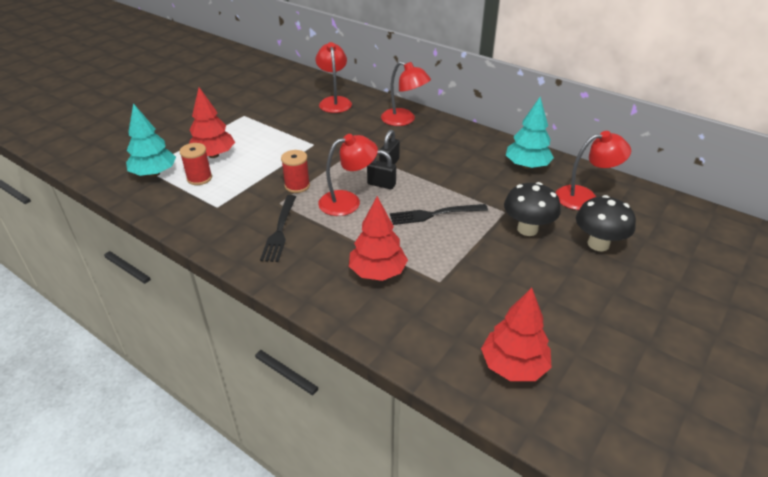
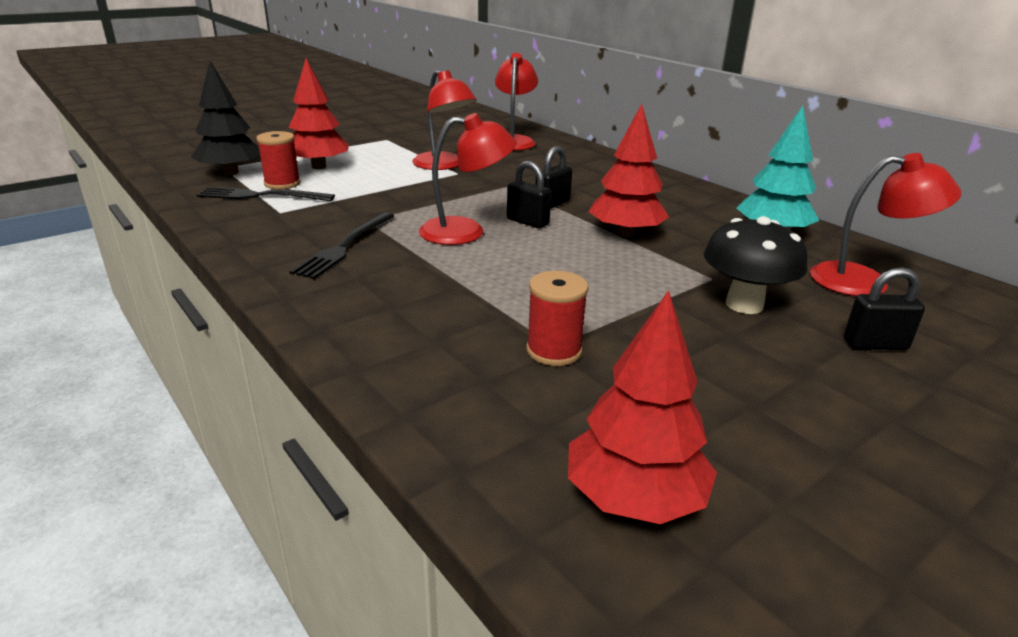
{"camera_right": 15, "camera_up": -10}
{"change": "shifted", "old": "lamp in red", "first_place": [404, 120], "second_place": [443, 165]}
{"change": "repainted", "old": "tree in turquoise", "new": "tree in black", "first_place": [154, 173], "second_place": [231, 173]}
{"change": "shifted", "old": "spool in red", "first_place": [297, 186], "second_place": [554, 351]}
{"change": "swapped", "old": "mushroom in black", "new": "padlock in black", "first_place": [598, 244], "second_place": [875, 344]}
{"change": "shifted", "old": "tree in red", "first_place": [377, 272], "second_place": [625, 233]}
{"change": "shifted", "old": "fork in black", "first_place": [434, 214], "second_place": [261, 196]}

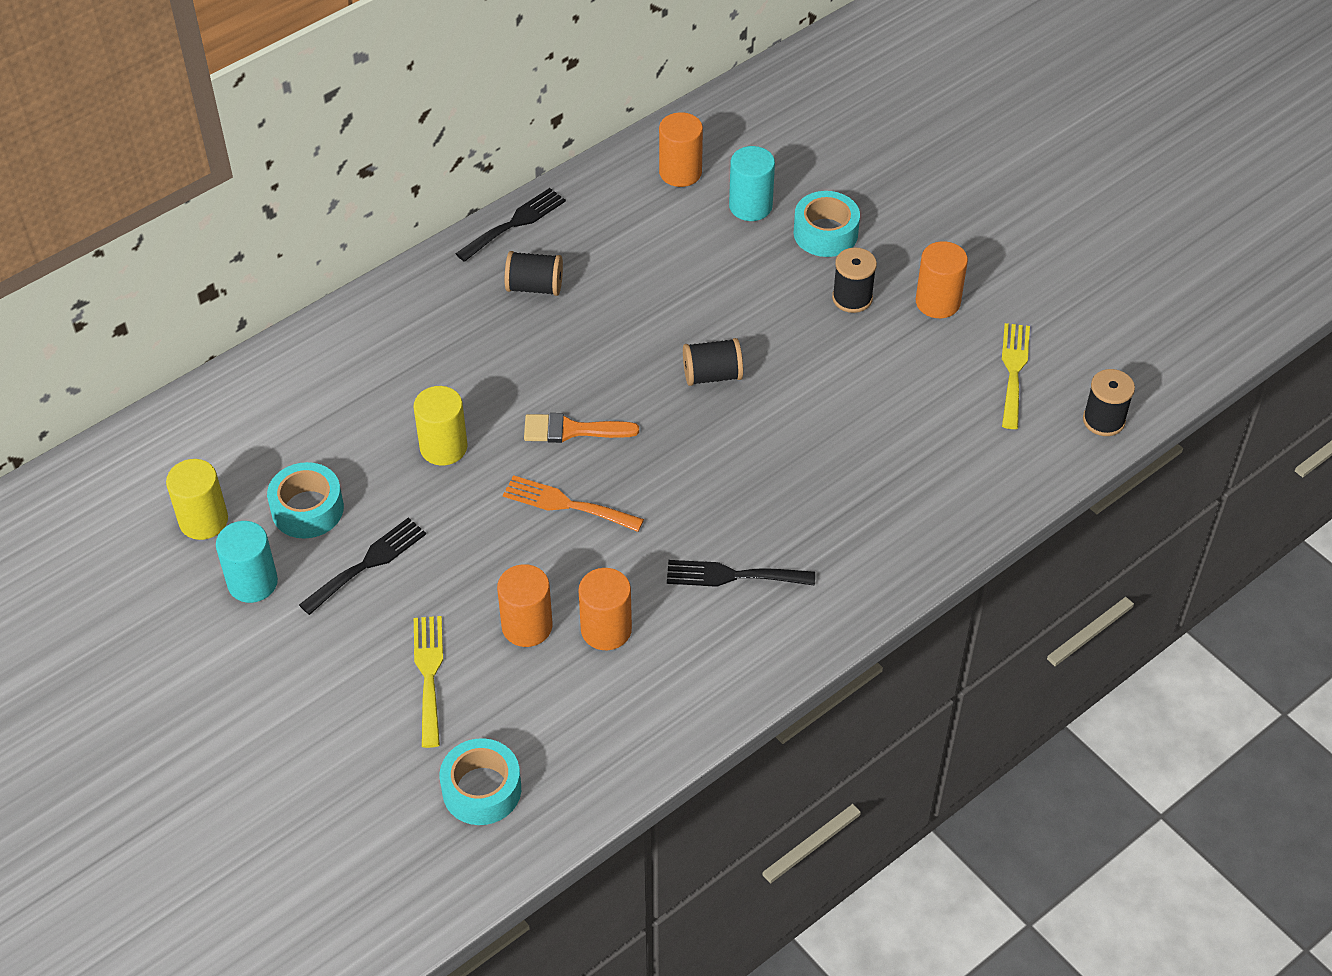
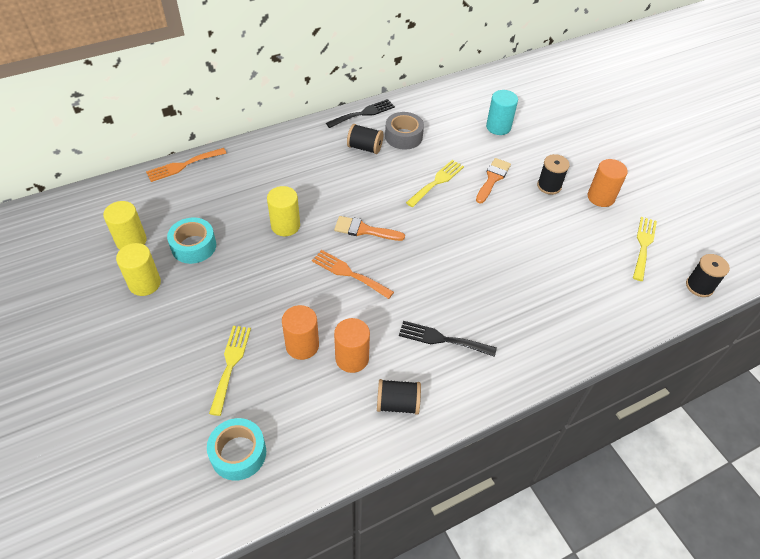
{"camera_right": 10, "camera_up": 0}
{"change": "gone", "old": "cylinder in orange", "first_place": [680, 172]}
{"change": "gone", "old": "tape in turquoise", "first_place": [825, 233]}
{"change": "shifted", "old": "spool in black", "first_place": [712, 375], "second_place": [397, 404]}
{"change": "gone", "old": "fork in black", "first_place": [368, 563]}
{"change": "repainted", "old": "cylinder in turquoise", "new": "cylinder in yellow", "first_place": [252, 582], "second_place": [145, 283]}
{"change": "new", "new": "tape in grey", "second_place": [403, 136]}
{"change": "new", "new": "fork in orange", "second_place": [183, 165]}
{"change": "new", "new": "brush in orange", "second_place": [493, 178]}
{"change": "new", "new": "fork in yellow", "second_place": [437, 182]}

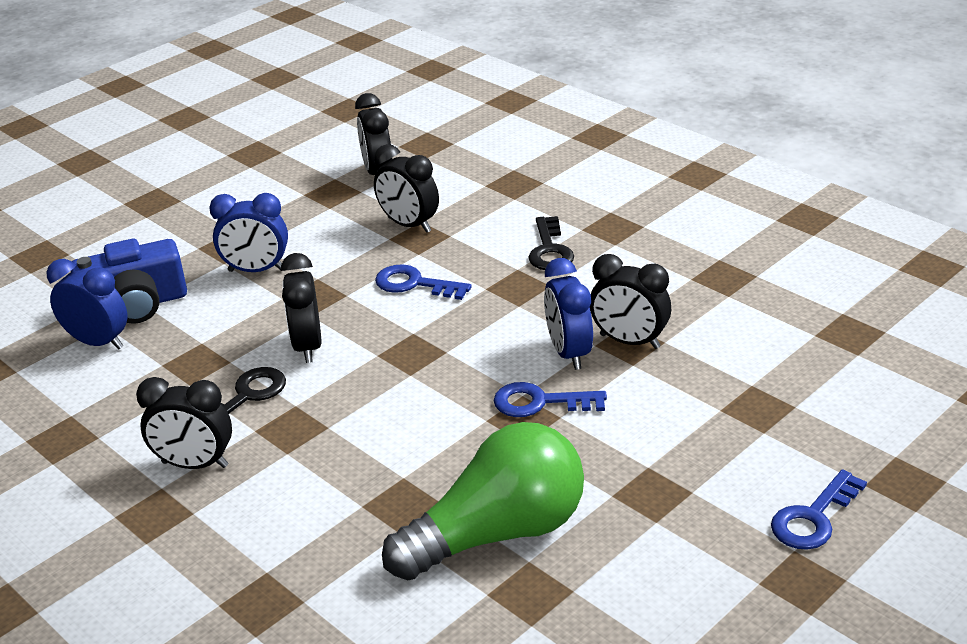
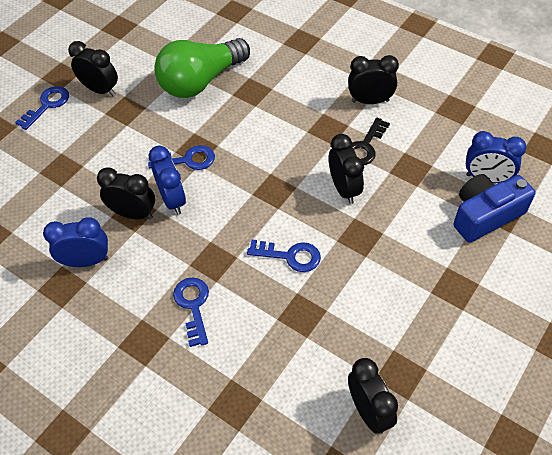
{"camera_right": 170, "camera_up": 20}
{"change": "shifted", "old": "clock in black", "first_place": [409, 225], "second_place": [100, 90]}
{"change": "shifted", "old": "clock in blue", "first_place": [256, 270], "second_place": [86, 261]}
{"change": "repainted", "old": "key in black", "new": "key in blue", "first_place": [550, 250], "second_place": [193, 306]}

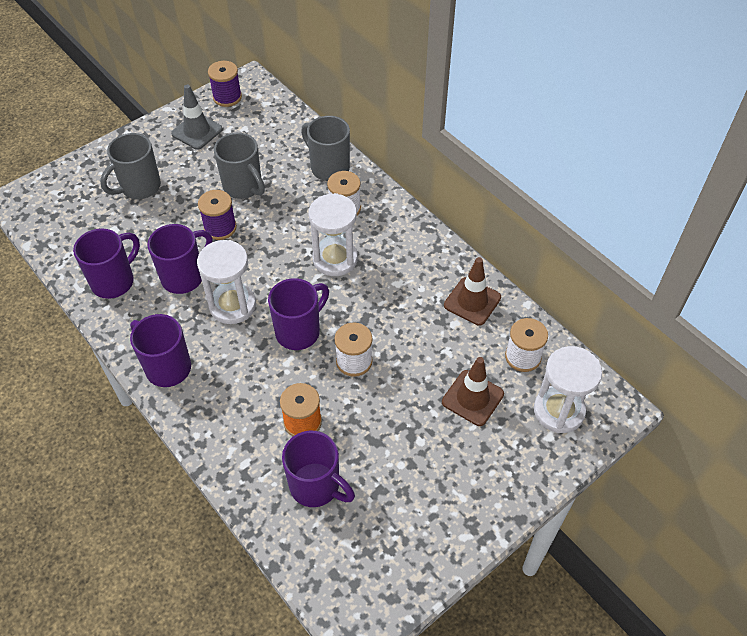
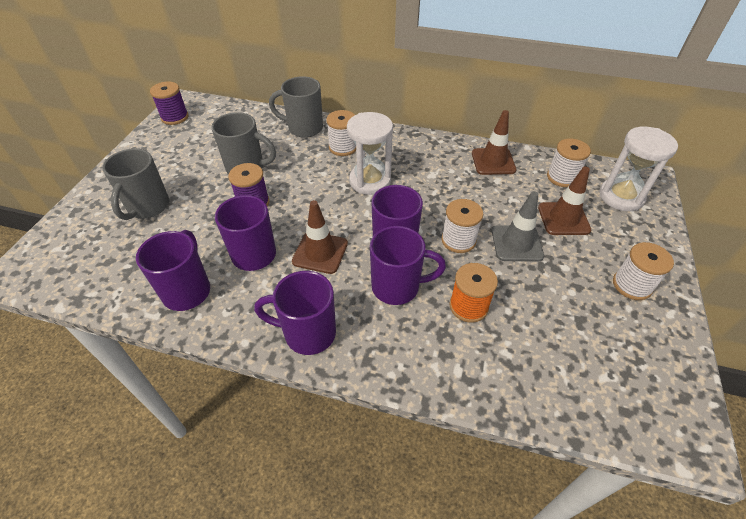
{"camera_right": -35, "camera_up": -5}
{"change": "shifted", "old": "traffic cone in grey", "first_place": [197, 131], "second_place": [516, 243]}
{"change": "swapped", "old": "hourglass in white", "new": "traffic cone in brown", "first_place": [232, 305], "second_place": [320, 252]}
{"change": "shifted", "old": "mug in purple", "first_place": [316, 486], "second_place": [397, 287]}
{"change": "new", "new": "spool in white", "second_place": [632, 285]}

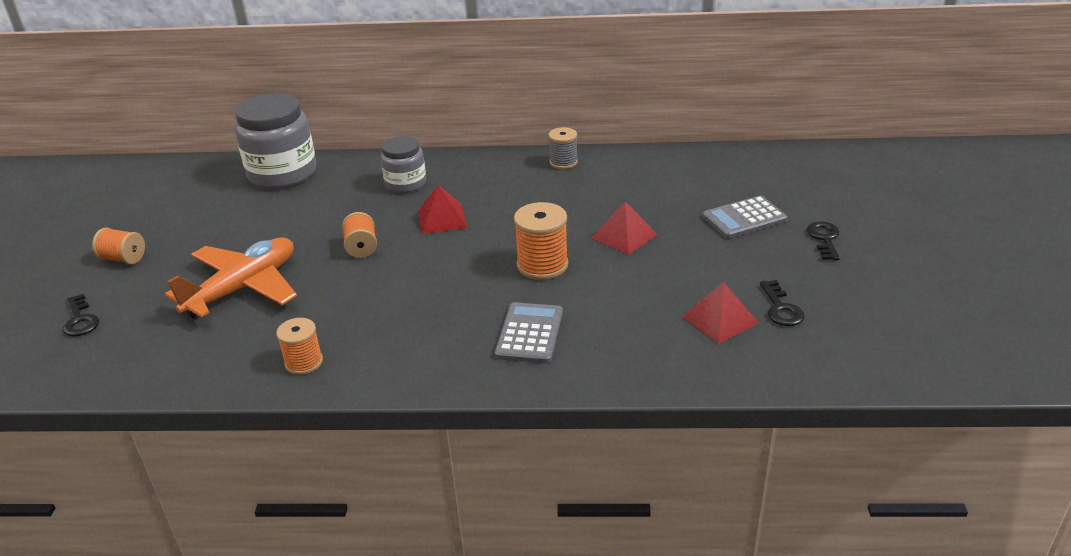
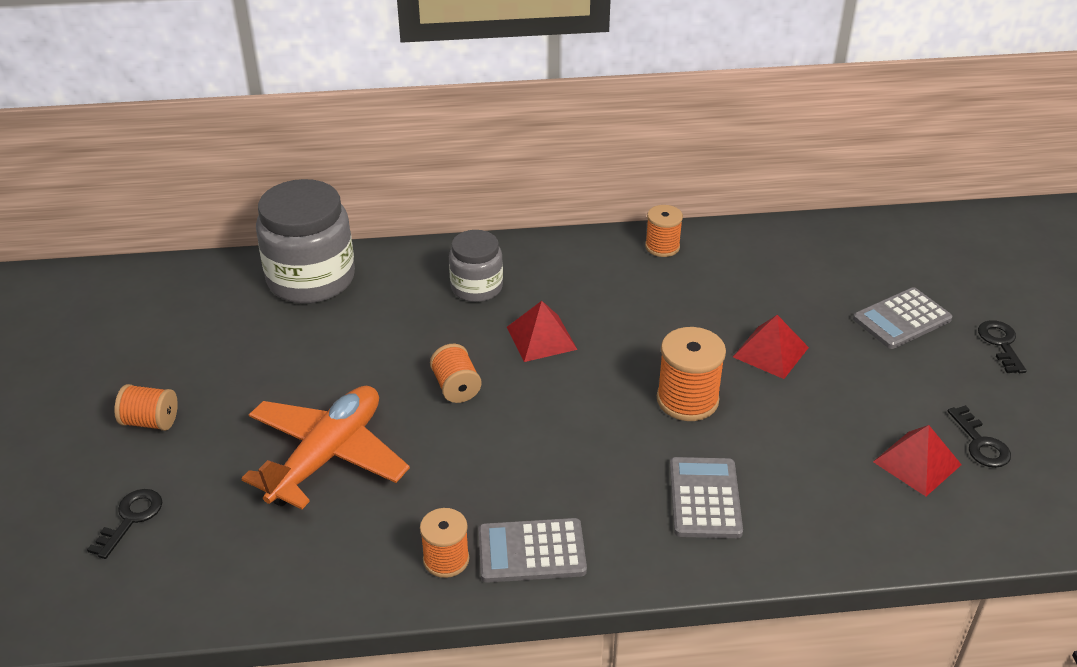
{"camera_right": -10, "camera_up": 5}
{"change": "repainted", "old": "spool in grey", "new": "spool in orange", "first_place": [563, 162], "second_place": [662, 247]}
{"change": "rotated", "old": "key in black", "first_place": [80, 320], "second_place": [131, 518], "degrees": -120}
{"change": "new", "new": "calculator in grey", "second_place": [531, 551]}

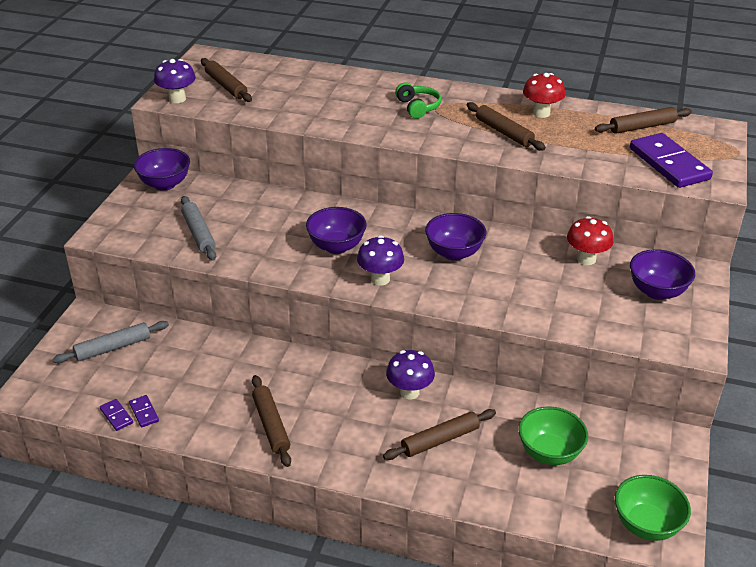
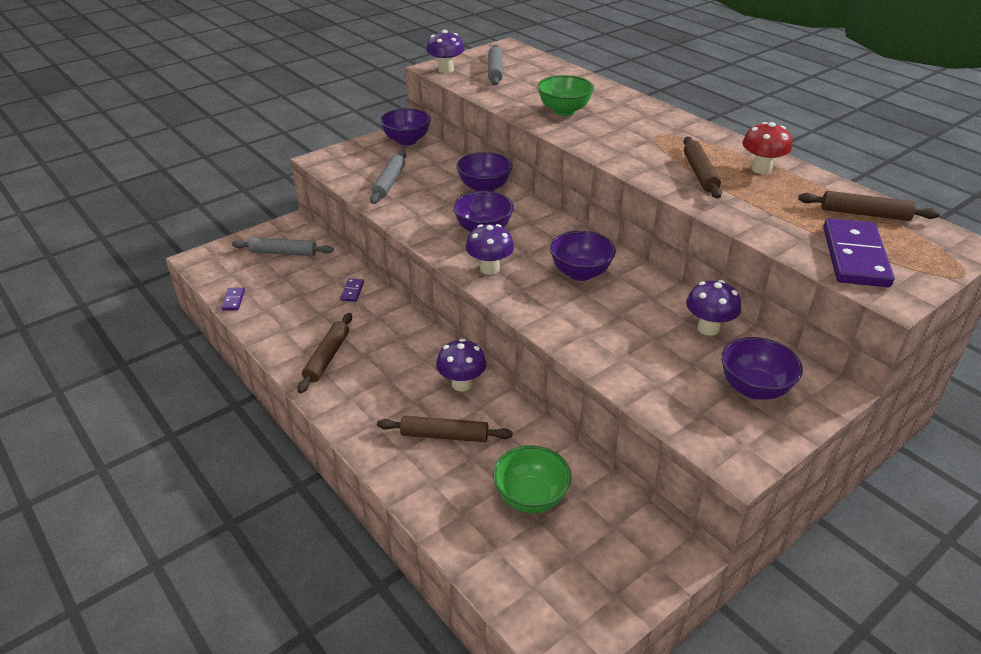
{"camera_right": 35, "camera_up": 0}
{"change": "repainted", "old": "rolling pin in brown", "new": "rolling pin in grey", "first_place": [226, 86], "second_place": [495, 71]}
{"change": "gone", "old": "headphones in green", "first_place": [418, 107]}
{"change": "repainted", "old": "mushroom in red", "new": "mushroom in purple", "first_place": [586, 259], "second_place": [708, 328]}
{"change": "shifted", "old": "domino in purple", "first_place": [144, 412], "second_place": [352, 291]}
{"change": "shifted", "old": "bowl in green", "first_place": [646, 525], "second_place": [564, 111]}
{"change": "new", "new": "bowl in purple", "second_place": [484, 188]}

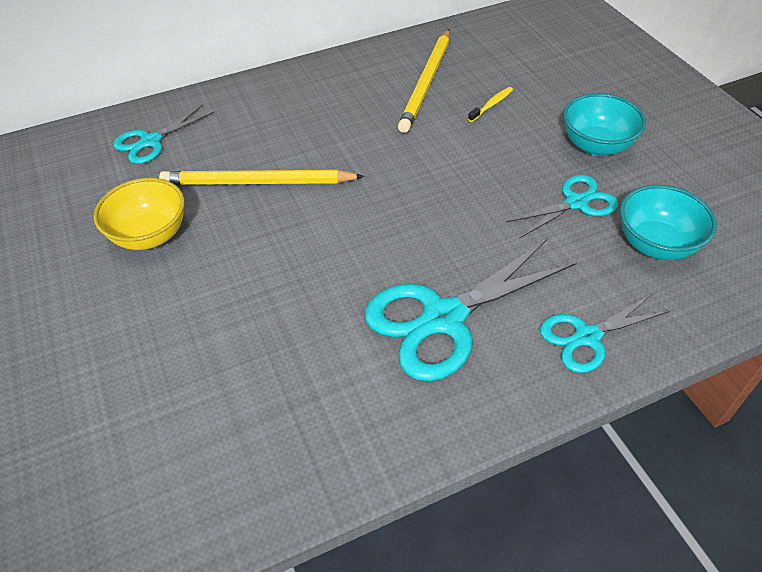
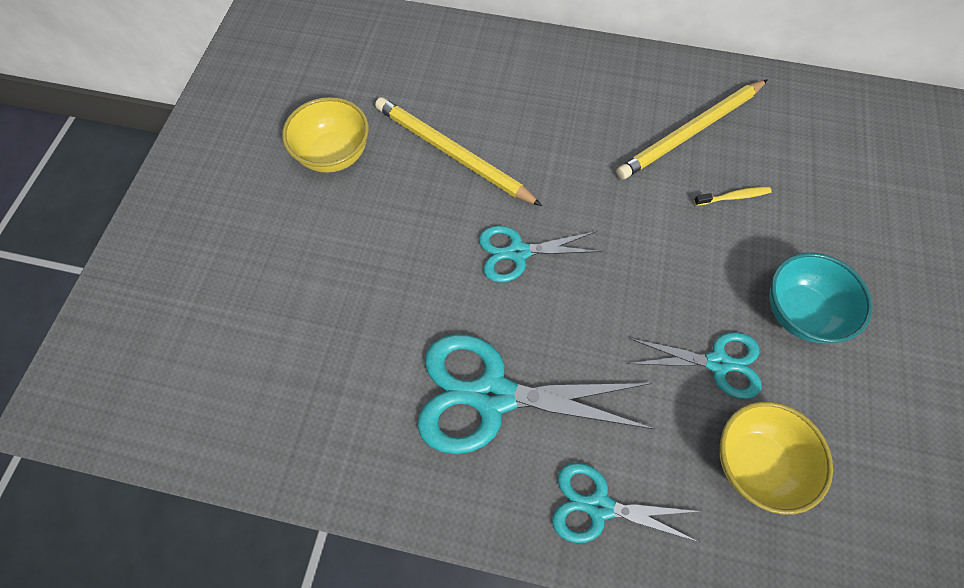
{"camera_right": 35, "camera_up": 15}
{"change": "shifted", "old": "scissors in turquoise", "first_place": [150, 141], "second_place": [517, 252]}
{"change": "repainted", "old": "bowl in turquoise", "new": "bowl in yellow", "first_place": [655, 244], "second_place": [755, 463]}

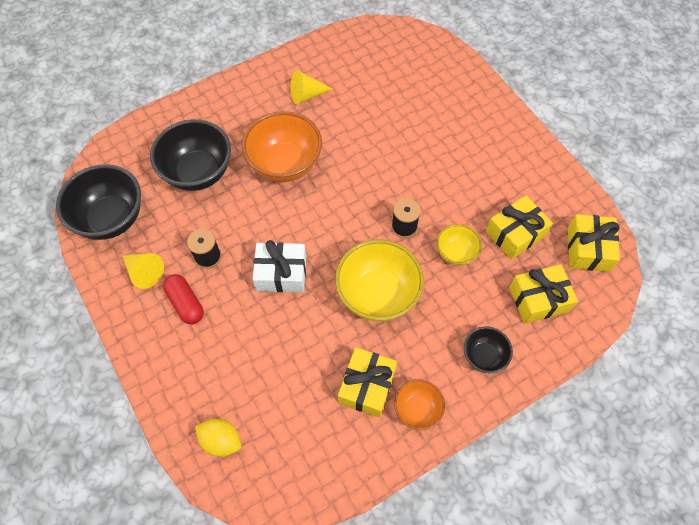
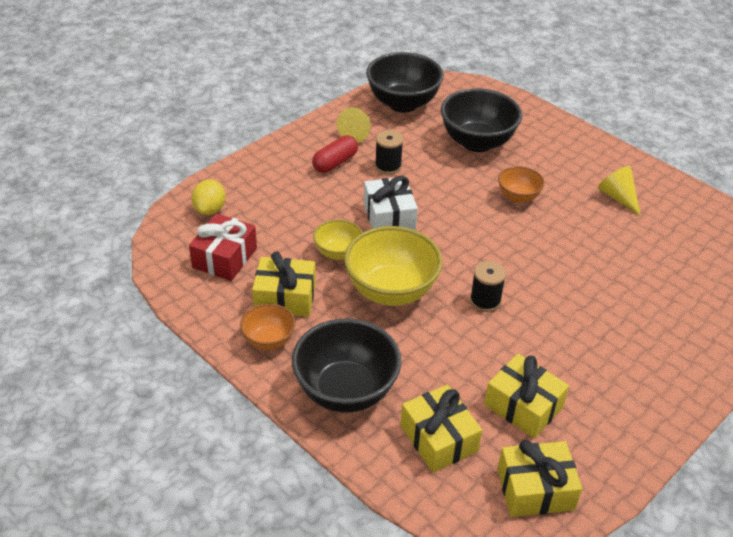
{"camera_right": 75, "camera_up": -20}
{"change": "scaled", "old": "bowl in orange", "first_place": [285, 164], "second_place": [518, 197], "factor": 0.54}
{"change": "shifted", "old": "bowl in yellow", "first_place": [456, 253], "second_place": [338, 253]}
{"change": "scaled", "old": "bowl in black", "first_place": [483, 356], "second_place": [346, 391], "factor": 1.86}
{"change": "new", "new": "gift in red", "second_place": [225, 258]}

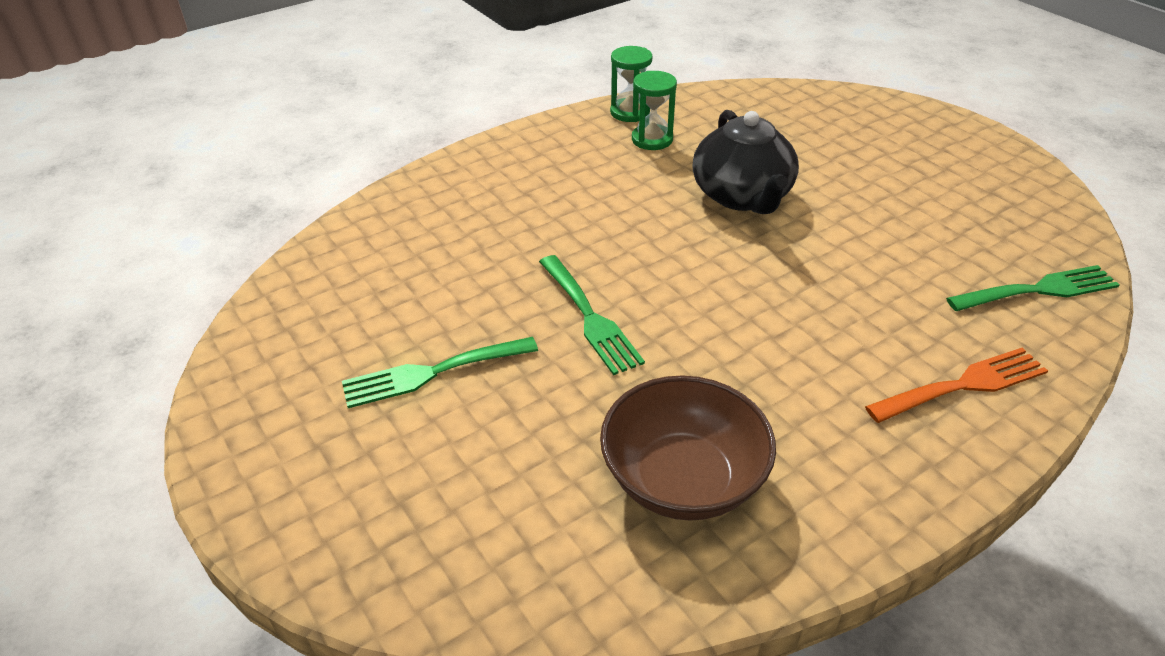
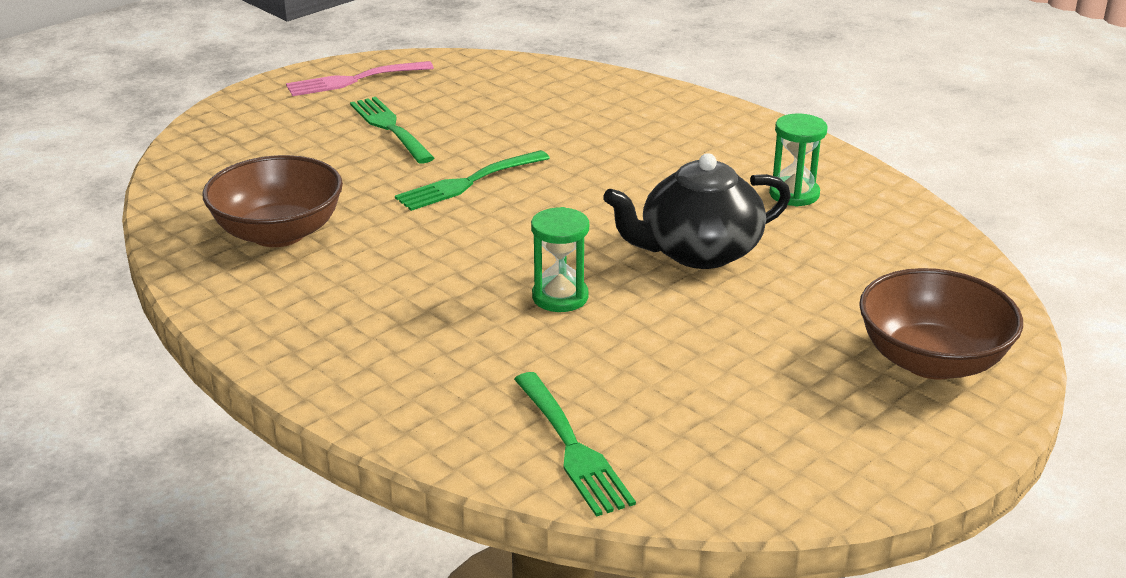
{"camera_right": 80, "camera_up": -10}
{"change": "shifted", "old": "hourglass in green", "first_place": [630, 112], "second_place": [560, 297]}
{"change": "gone", "old": "fork in orange", "first_place": [963, 385]}
{"change": "new", "new": "fork in pink", "second_place": [353, 80]}
{"change": "new", "new": "bowl in brown", "second_place": [931, 361]}

